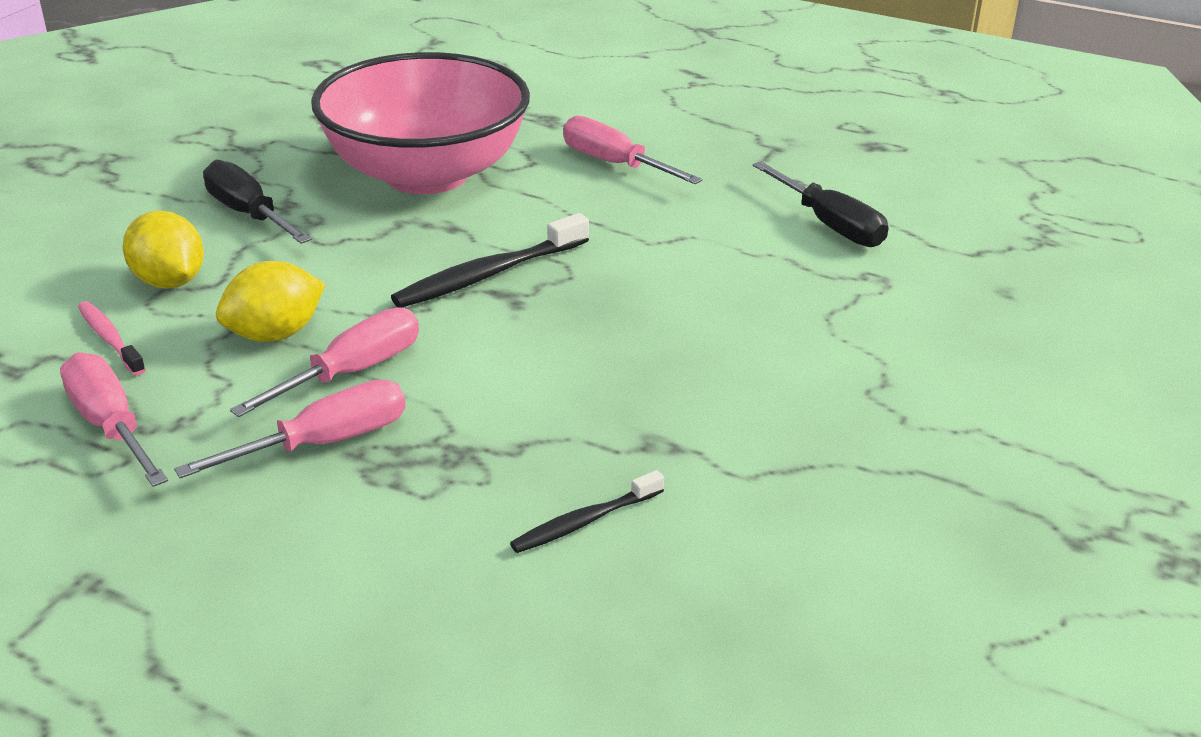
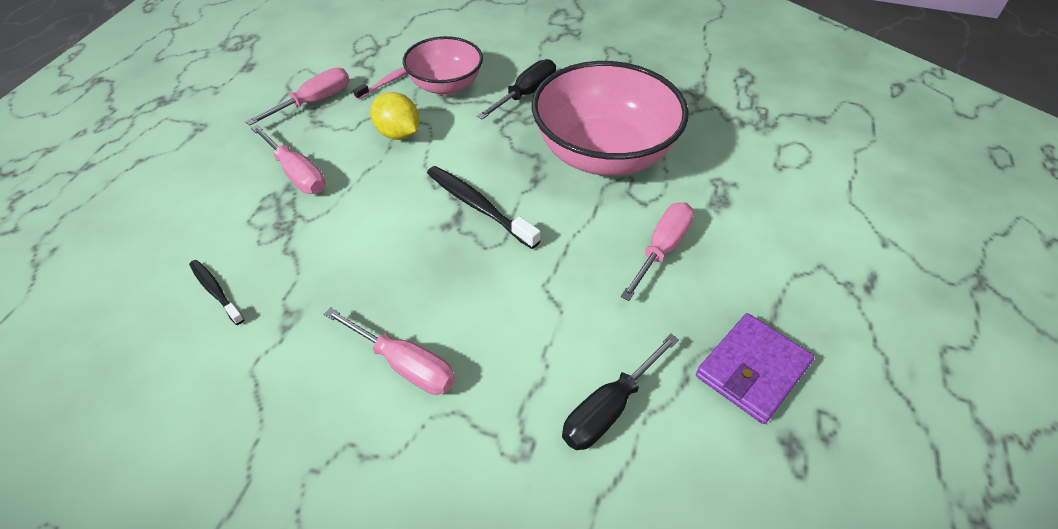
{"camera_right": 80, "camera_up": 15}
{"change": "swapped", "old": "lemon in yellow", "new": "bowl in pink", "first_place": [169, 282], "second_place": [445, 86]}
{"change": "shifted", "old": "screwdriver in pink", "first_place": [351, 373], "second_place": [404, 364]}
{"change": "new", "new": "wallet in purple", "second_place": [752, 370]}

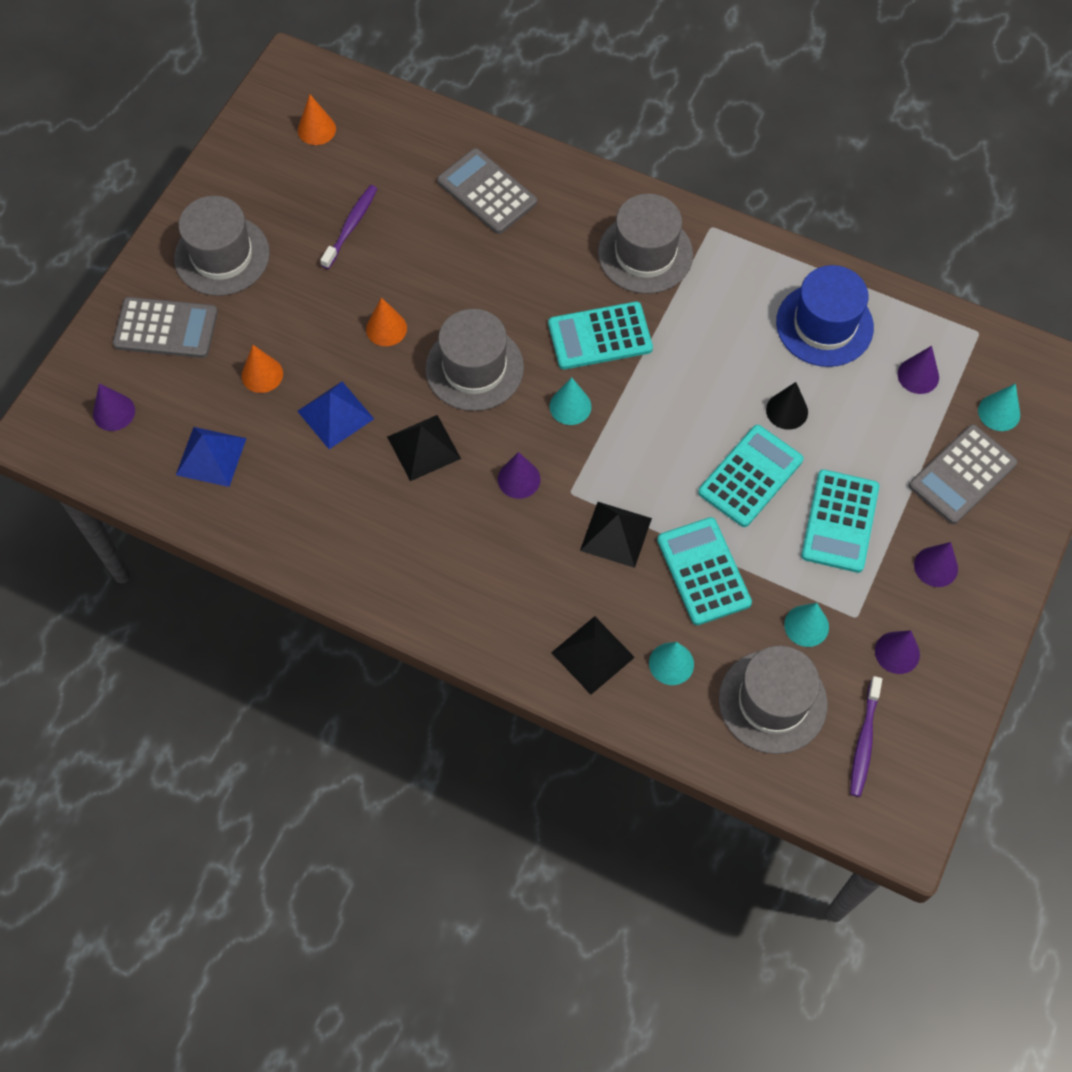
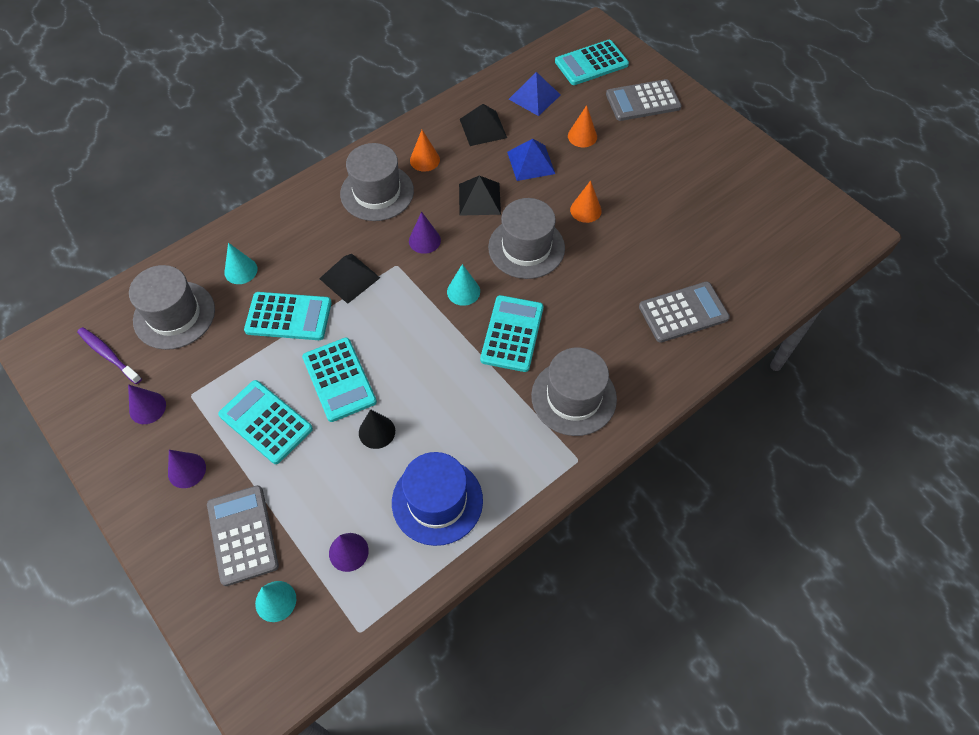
{"camera_right": 115, "camera_up": -5}
{"change": "shifted", "old": "cone in orange", "first_place": [316, 129], "second_place": [424, 160]}
{"change": "gone", "old": "toothbrush in purple", "first_place": [351, 226]}
{"change": "shifted", "old": "hat in grey", "first_place": [222, 255], "second_place": [377, 192]}
{"change": "rotated", "old": "calculator in grey", "first_place": [166, 328], "second_place": [643, 101], "degrees": 45}
{"change": "swapped", "old": "cone in purple", "new": "calculator in turquoise", "first_place": [114, 412], "second_place": [591, 63]}
{"change": "gone", "old": "cone in turquoise", "first_place": [806, 625]}
{"change": "shifted", "old": "pyramid in black", "first_place": [592, 655], "second_place": [483, 128]}

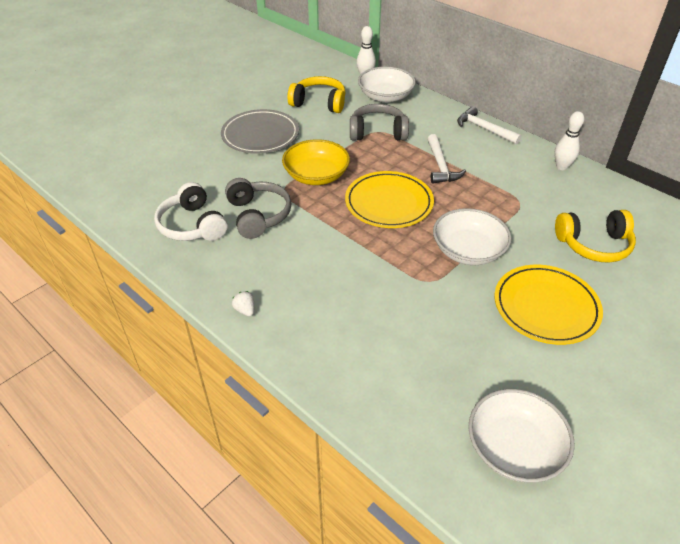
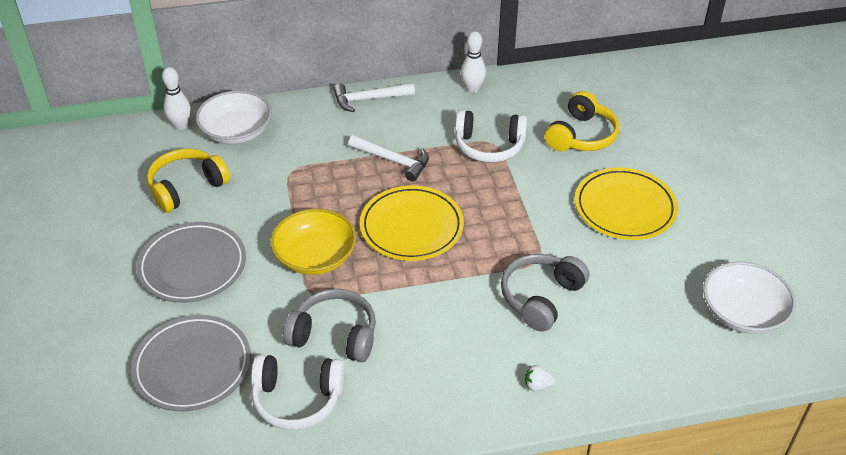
{"camera_right": -55, "camera_up": 0}
{"change": "shifted", "old": "headphones in grey", "first_place": [377, 132], "second_place": [541, 297]}
{"change": "gone", "old": "bowl in white", "first_place": [468, 250]}
{"change": "shifted", "old": "strawberry in white", "first_place": [245, 310], "second_place": [537, 385]}
{"change": "new", "new": "headphones in white", "second_place": [489, 146]}
{"change": "new", "new": "plate in grey", "second_place": [192, 366]}

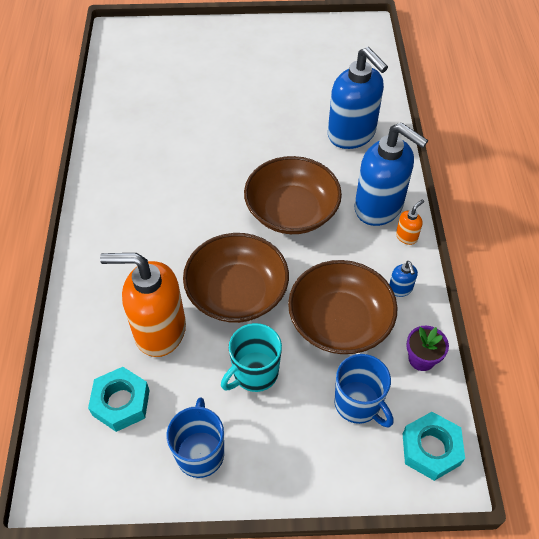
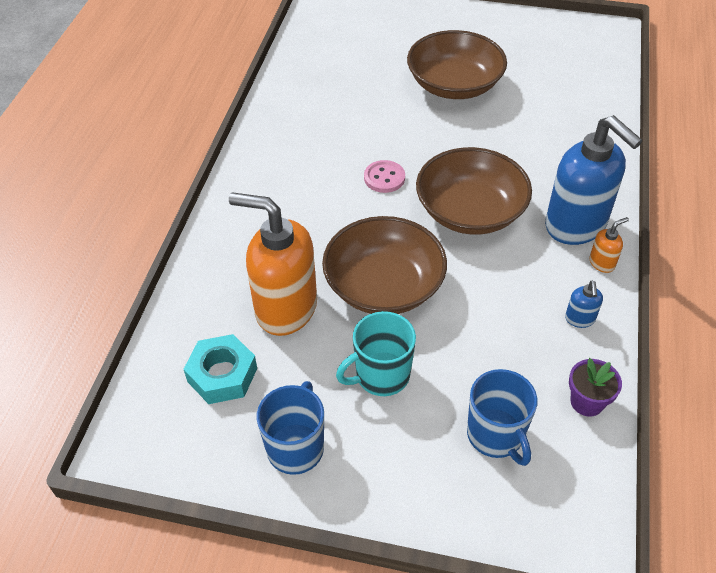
{"camera_right": 15, "camera_up": -5}
{"change": "gone", "old": "soap dispenser in blue", "first_place": [352, 134]}
{"change": "shifted", "old": "bowl in brown", "first_place": [340, 321], "second_place": [454, 84]}
{"change": "gone", "old": "nut in turquoise", "first_place": [430, 449]}
{"change": "new", "new": "button in pink", "second_place": [384, 178]}

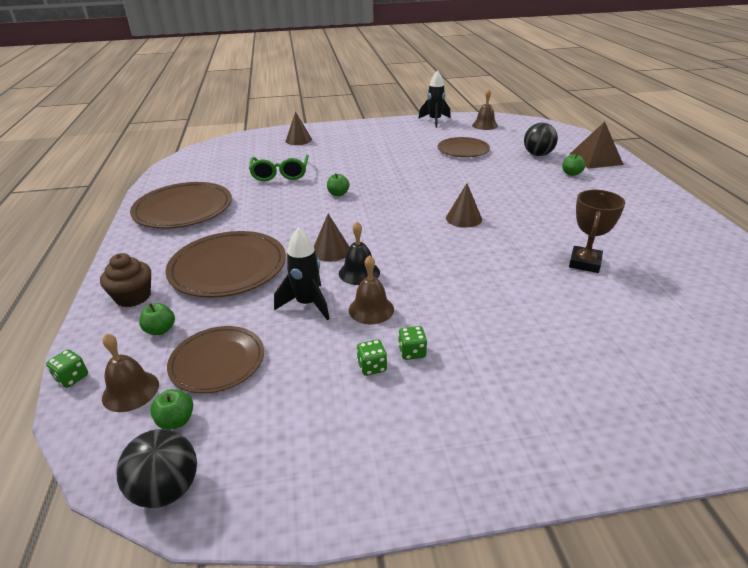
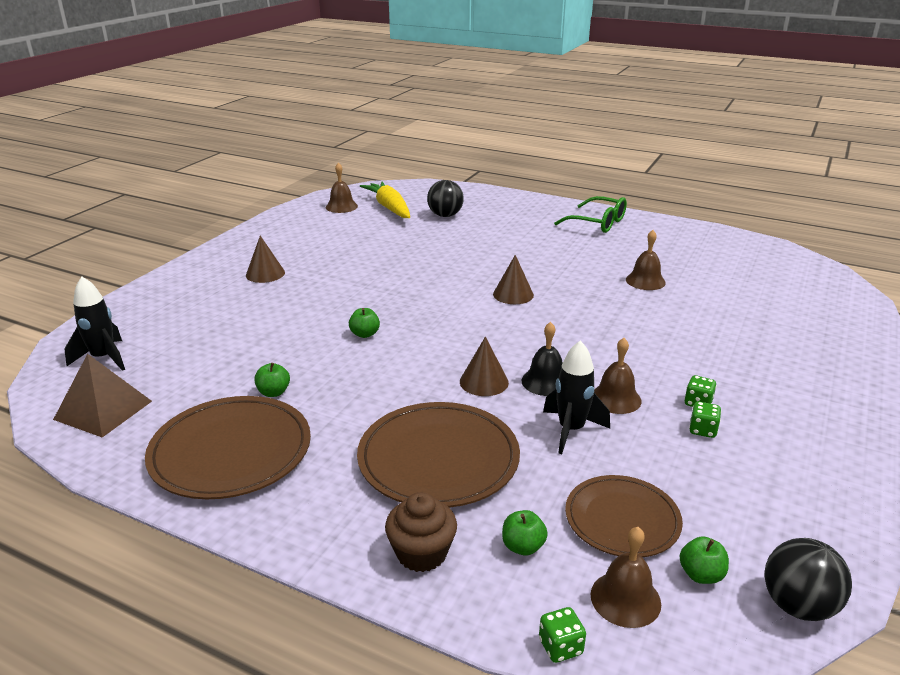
{"camera_right": -55, "camera_up": -5}
{"change": "shifted", "old": "rocket in black", "first_place": [435, 121], "second_place": [104, 358]}
{"change": "shifted", "old": "cone in brown", "first_place": [298, 140], "second_place": [265, 274]}
{"change": "shifted", "old": "pyramid in brown", "first_place": [595, 159], "second_place": [103, 410]}
{"change": "gone", "old": "plate in brown", "first_place": [463, 150]}
{"change": "shifted", "old": "apple in green", "first_place": [571, 173], "second_place": [273, 392]}
{"change": "shifted", "old": "glasses in green", "first_place": [280, 174], "second_place": [598, 223]}
{"change": "swapped", "old": "trophy in brown", "new": "bell in brown", "first_place": [584, 263], "second_place": [645, 281]}
{"change": "new", "new": "carrot in yellow", "second_place": [389, 208]}

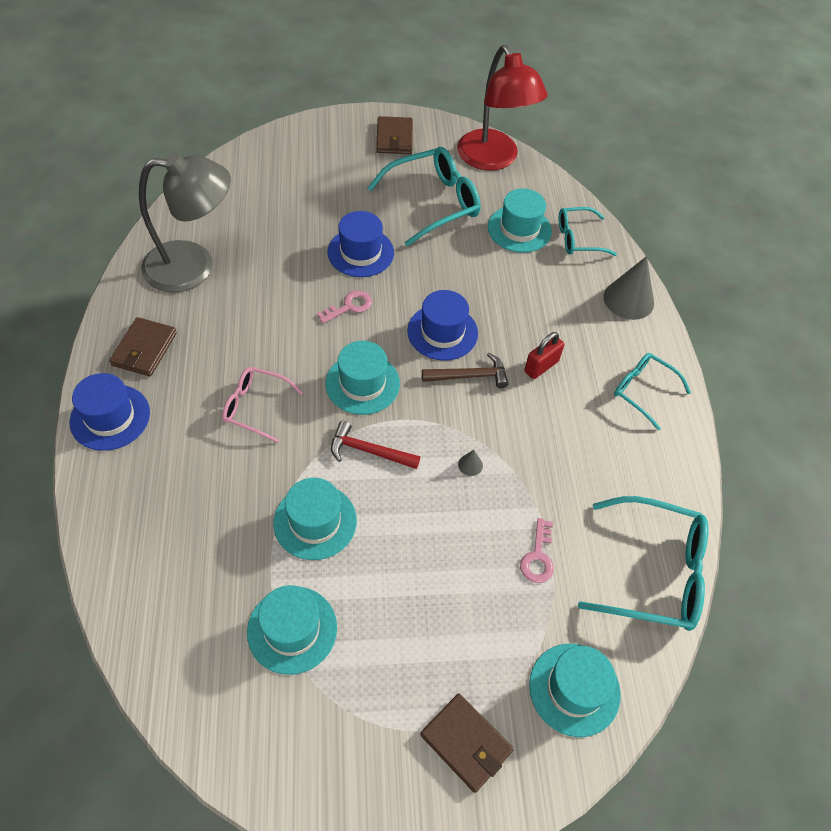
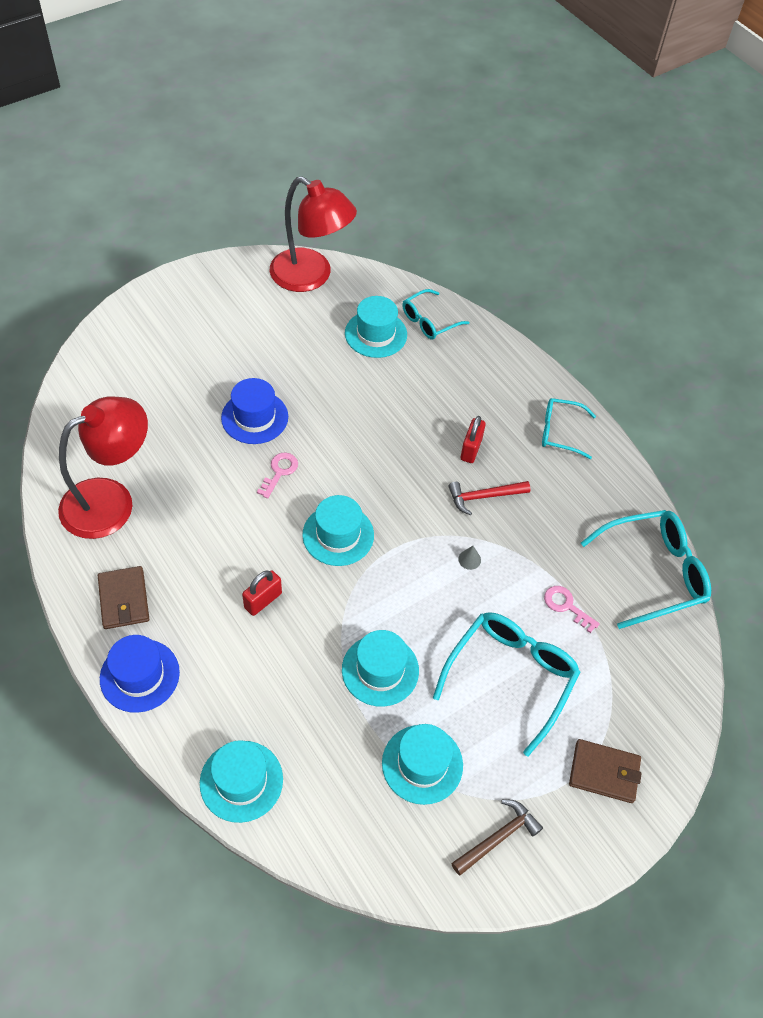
{"camera_right": -30, "camera_up": 0}
{"change": "gone", "old": "wallet in brown", "first_place": [394, 138]}
{"change": "shifted", "old": "glasses in turquoise", "first_place": [432, 203], "second_place": [510, 678]}
{"change": "repainted", "old": "lamp in grey", "new": "lamp in red", "first_place": [193, 266], "second_place": [111, 501]}
{"change": "gone", "old": "cone in grey", "first_place": [628, 299]}
{"change": "gone", "old": "hat in blue", "first_place": [442, 332]}
{"change": "shifted", "old": "hammer in brown", "first_place": [469, 376], "second_place": [498, 837]}
{"change": "swapped", "old": "glasses in pink", "new": "padlock in red", "first_place": [256, 407], "second_place": [263, 600]}
{"change": "shifted", "old": "hammer in red", "first_place": [369, 451], "second_place": [484, 497]}
{"change": "rotated", "old": "key in pink", "first_place": [538, 557], "second_place": [566, 606], "degrees": 150}
{"change": "shifted", "old": "hat in turquoise", "first_place": [574, 689], "second_place": [241, 781]}

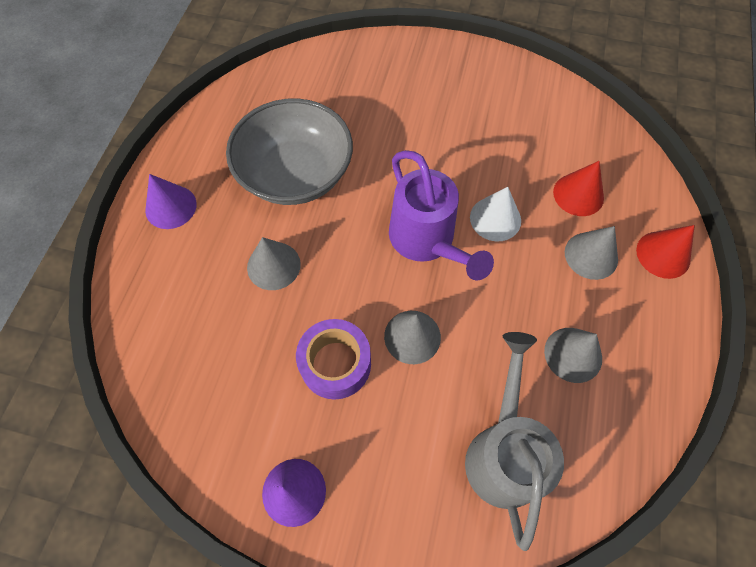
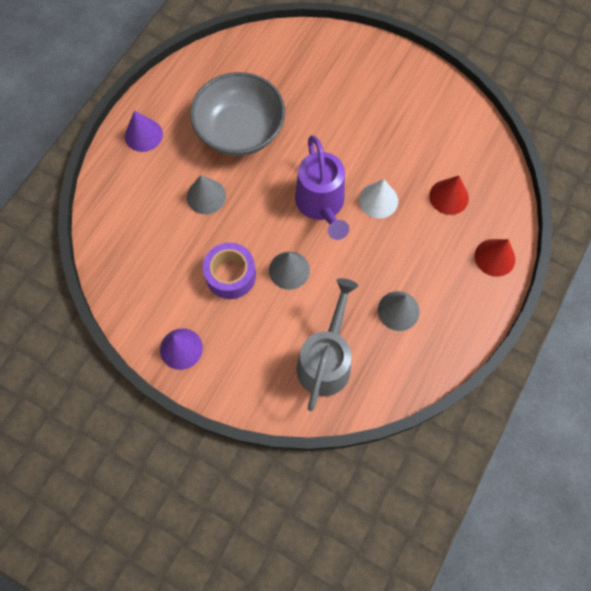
{"camera_right": 15, "camera_up": 5}
{"change": "gone", "old": "cone in grey", "first_place": [591, 255]}

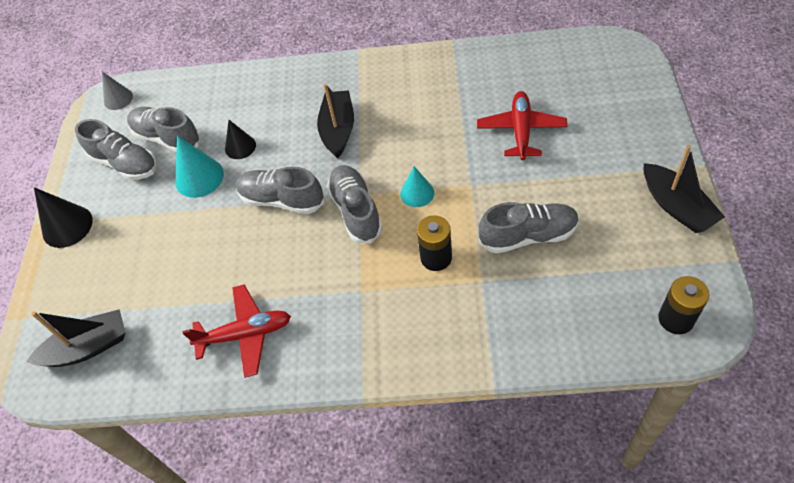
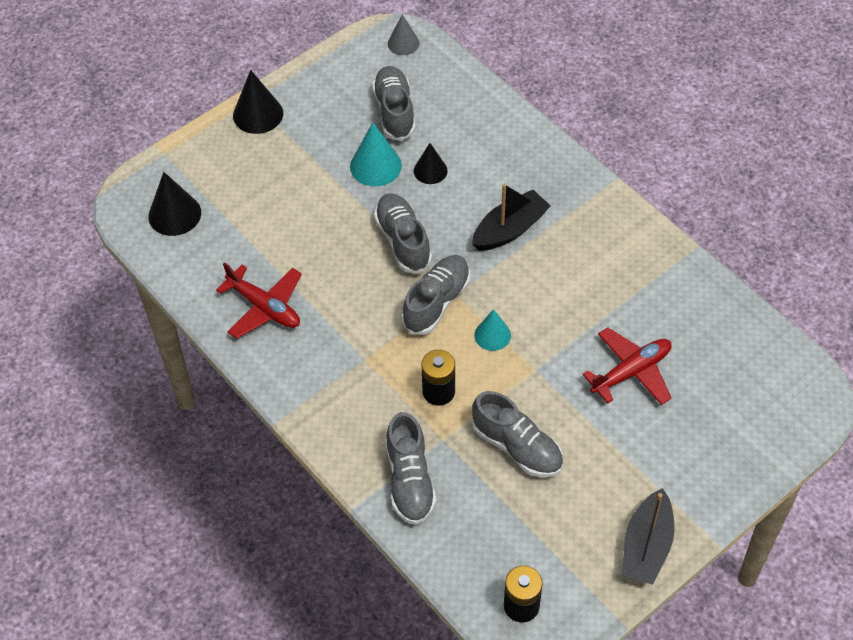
{"camera_right": 45, "camera_up": 0}
{"change": "shifted", "old": "shoe in grey", "first_place": [125, 163], "second_place": [410, 480]}
{"change": "swapped", "old": "boat in black", "new": "cone in black", "first_place": [88, 347], "second_place": [174, 214]}

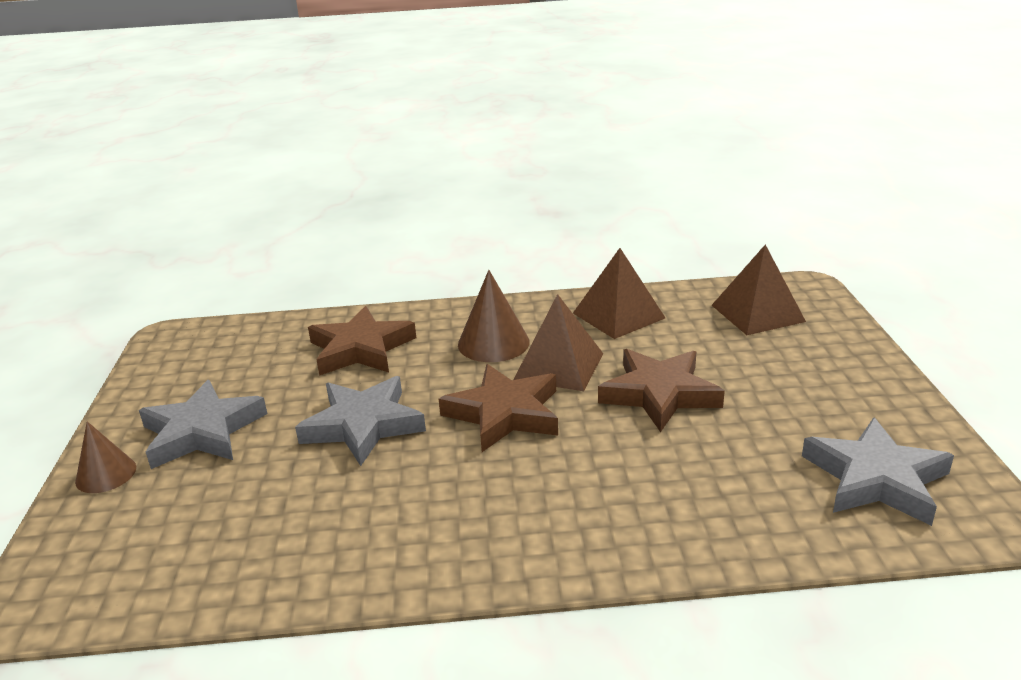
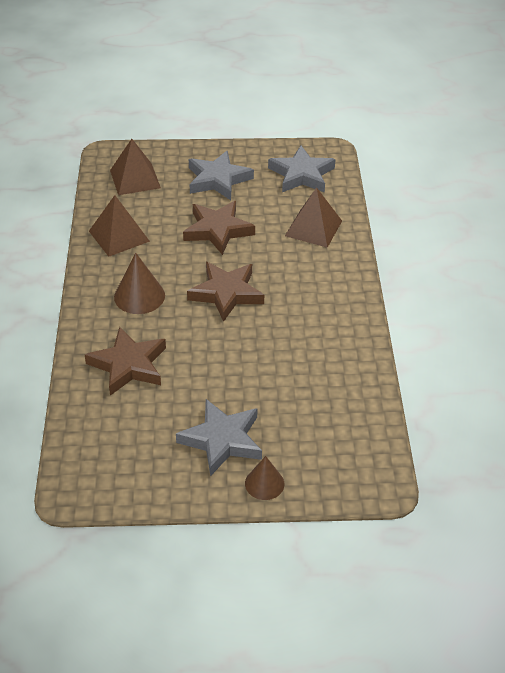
{"camera_right": -90, "camera_up": 15}
{"change": "shifted", "old": "pyramid in brown", "first_place": [559, 366], "second_place": [313, 228]}
{"change": "shifted", "old": "star in grey", "first_place": [363, 425], "second_place": [218, 179]}

